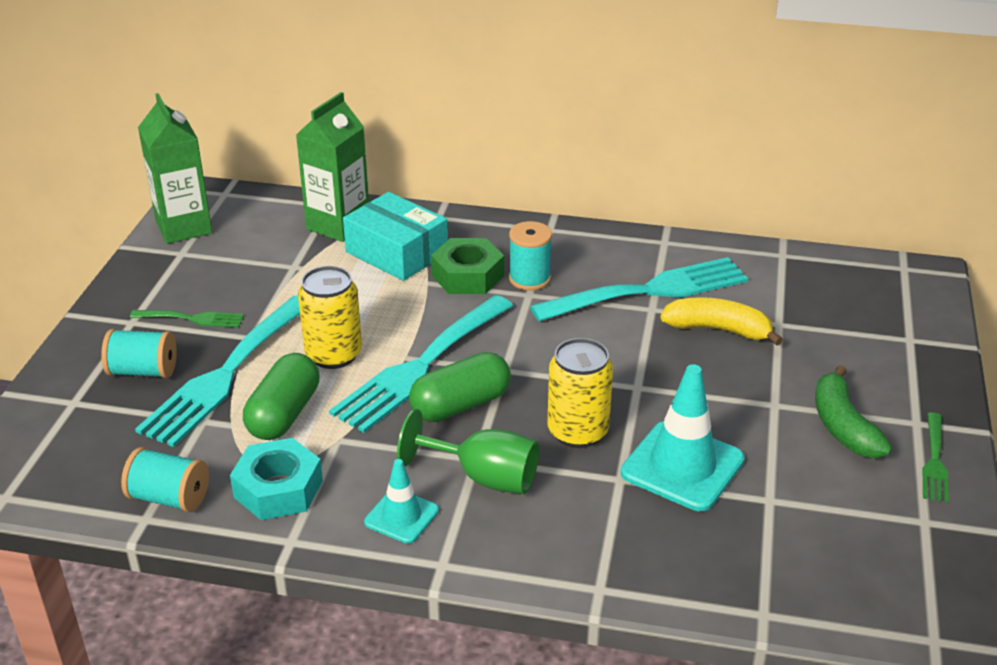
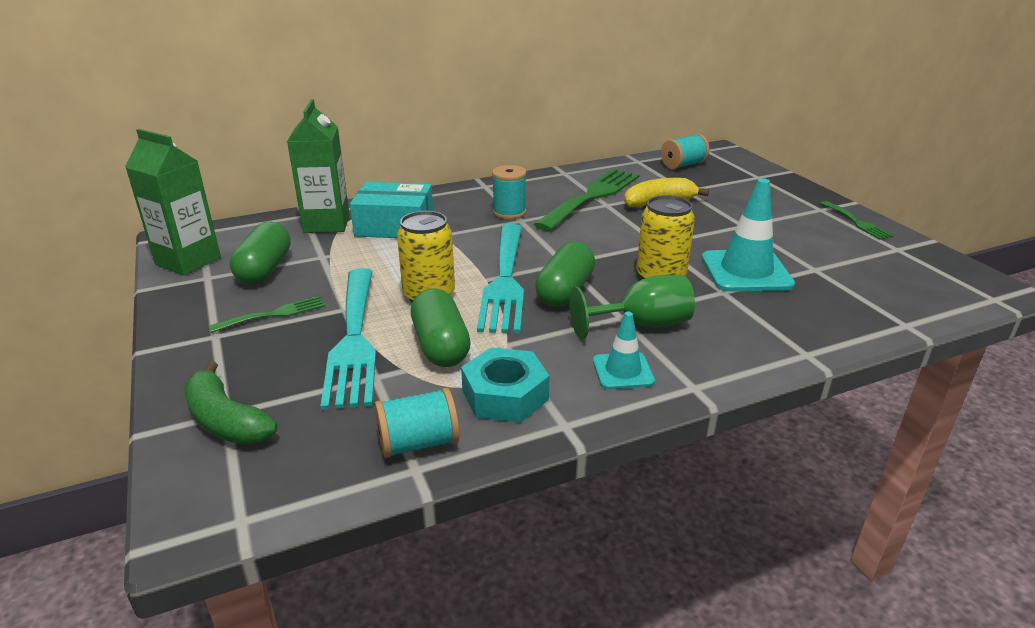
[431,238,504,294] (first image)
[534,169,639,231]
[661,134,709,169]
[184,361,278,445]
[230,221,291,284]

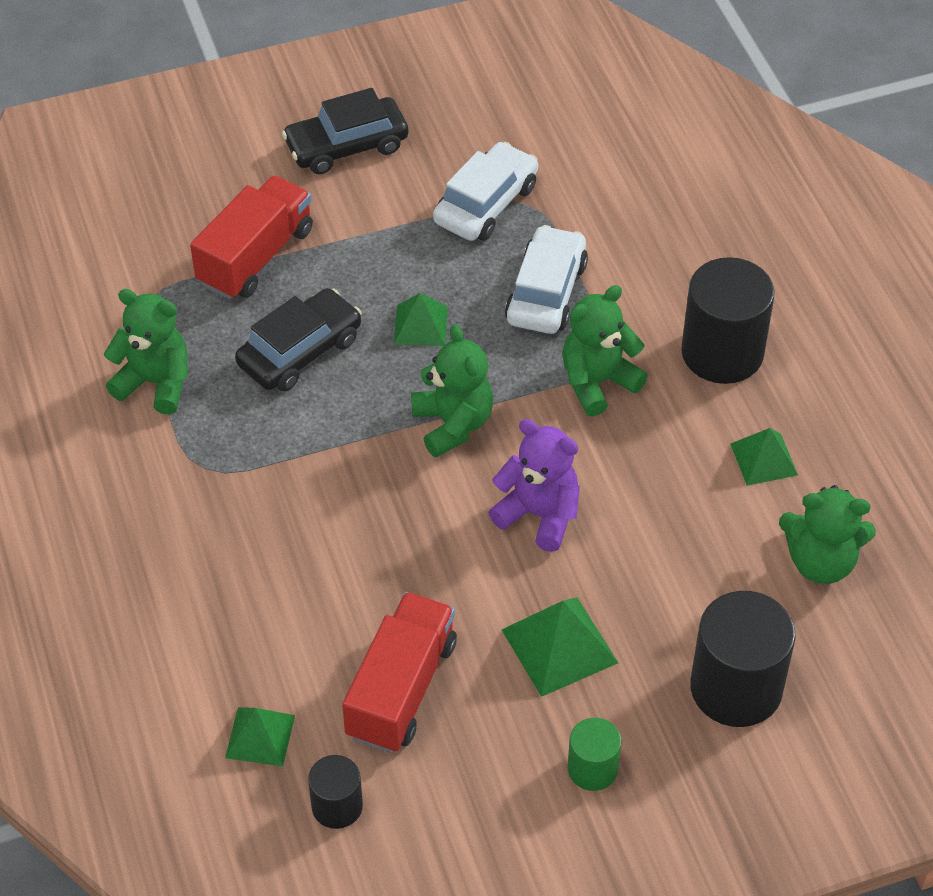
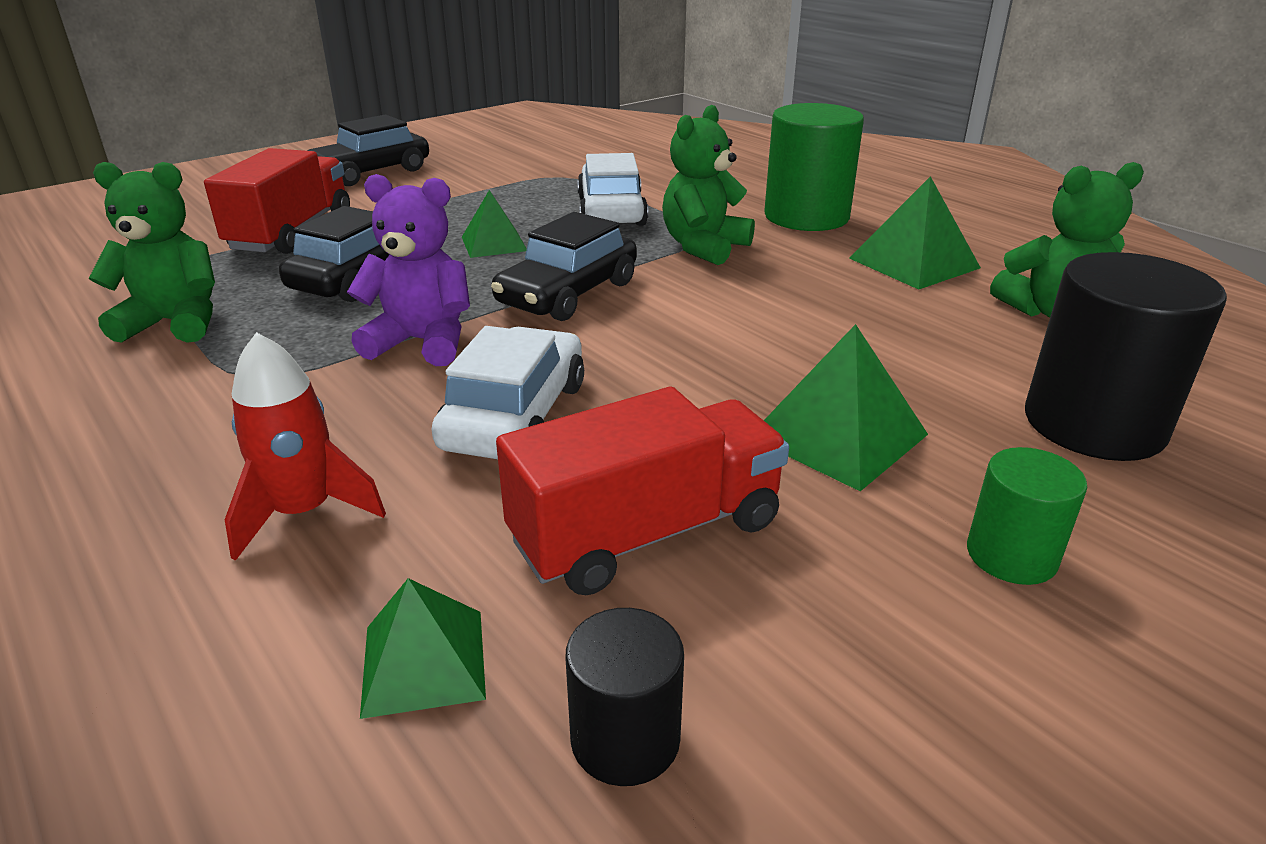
[431,326,584,459]
[764,103,864,231]
[491,212,637,321]
[347,174,470,366]
[849,176,981,290]
[496,387,789,595]
[225,332,386,561]

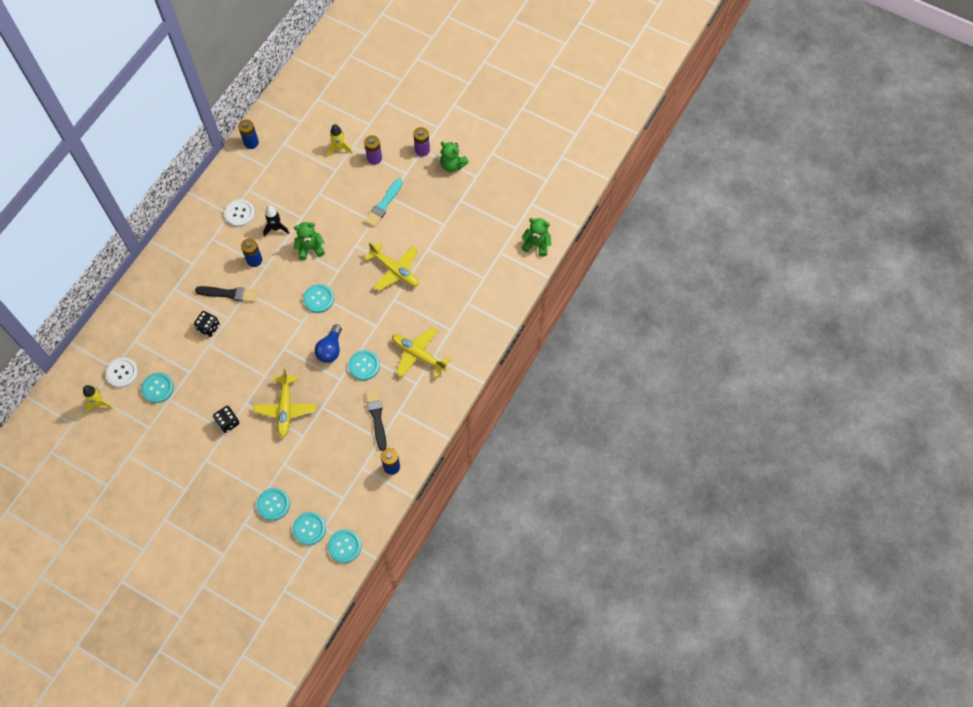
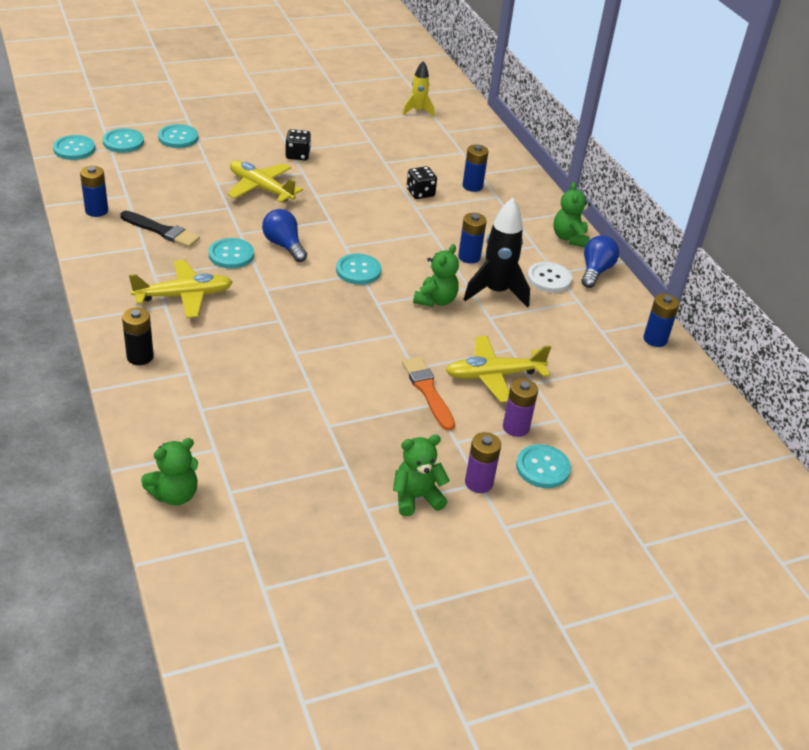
[328,124,353,157] (first image)
[402,357,455,431]
[463,198,530,308]
[446,336,551,403]
[195,286,257,302] (first image)
[105,357,138,388] (first image)
[516,444,571,488]
[463,144,489,192]
[553,182,591,247]
[582,235,619,288]
[122,308,154,365]

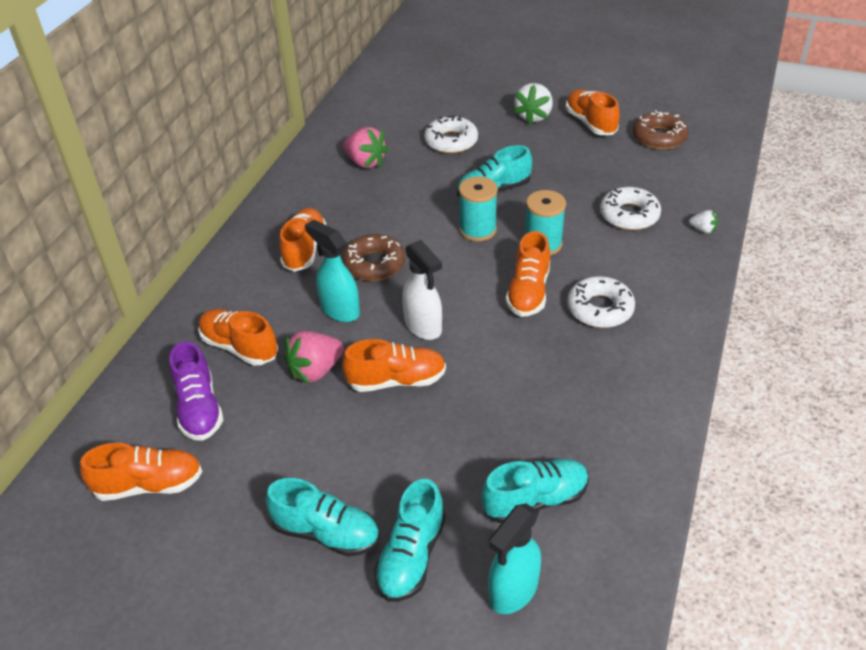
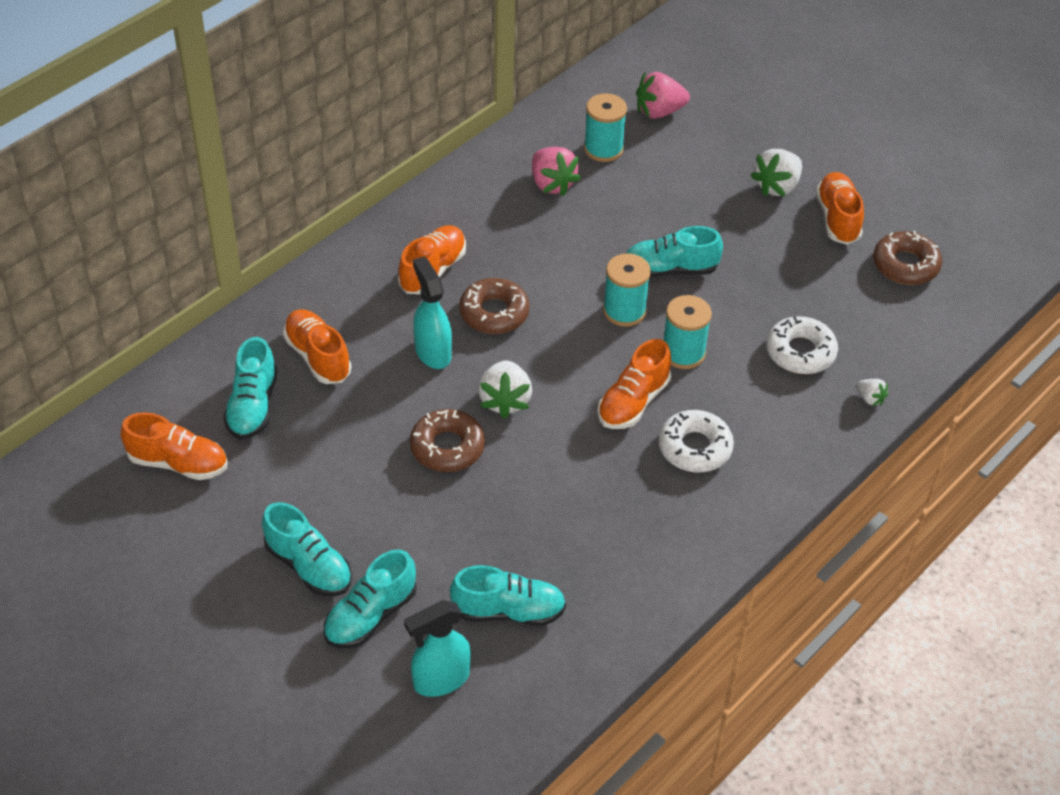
[424,116,478,154] (first image)
[478,360,532,419]
[636,72,690,119]
[410,409,485,472]
[223,337,277,440]
[584,93,627,162]

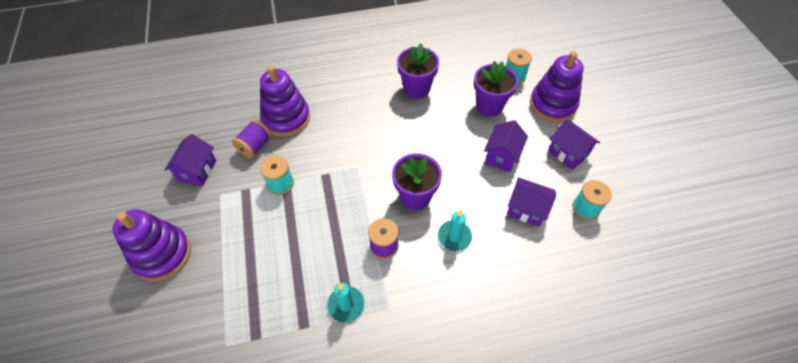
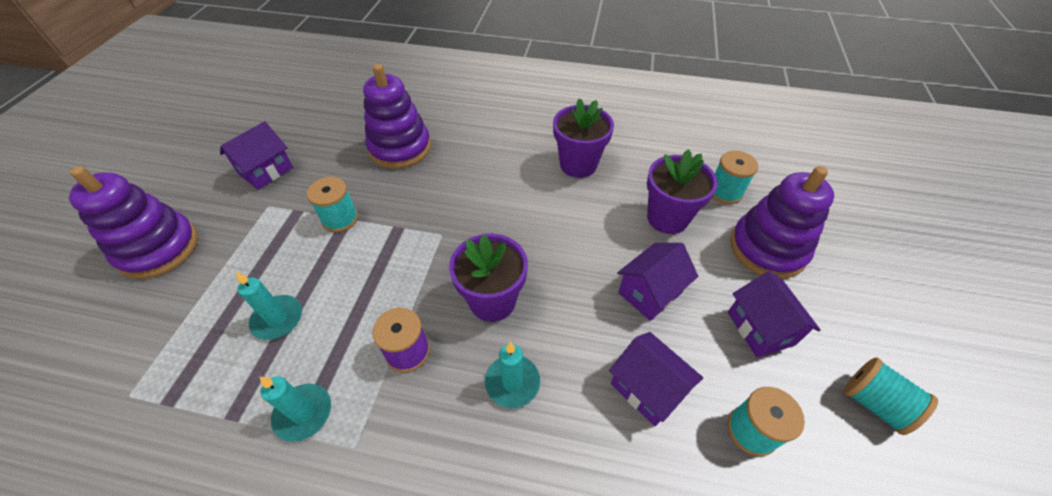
[232,120,272,158] (first image)
[236,272,302,340]
[844,357,938,435]

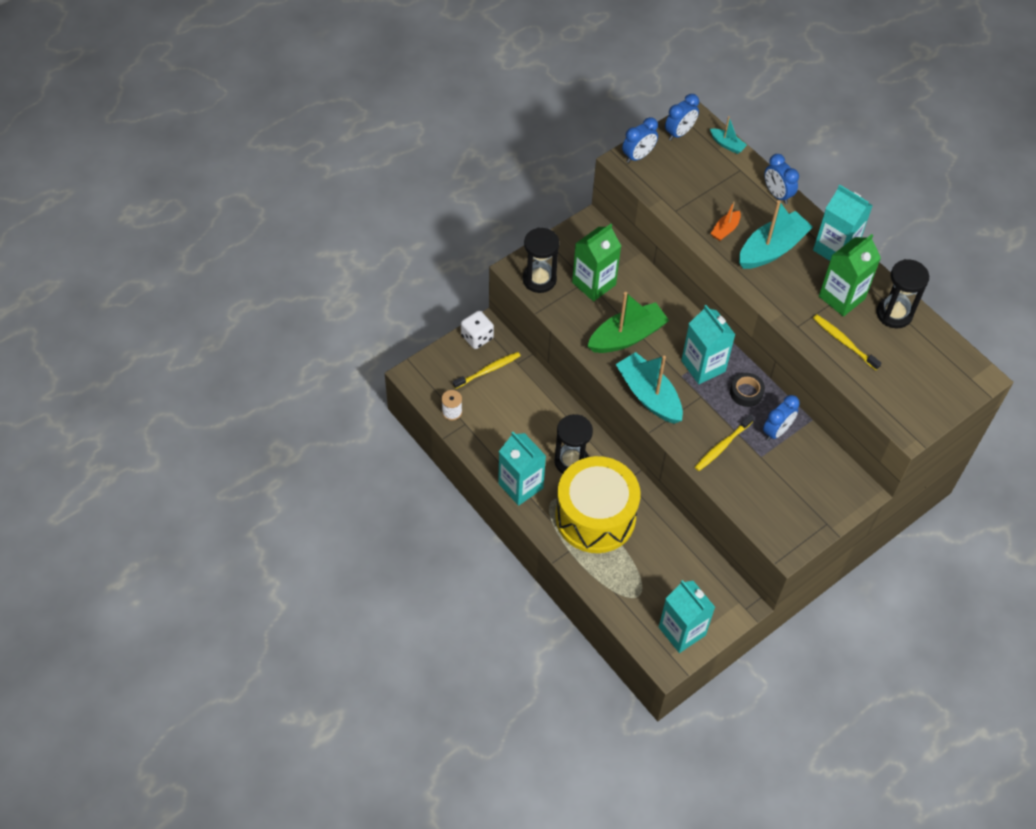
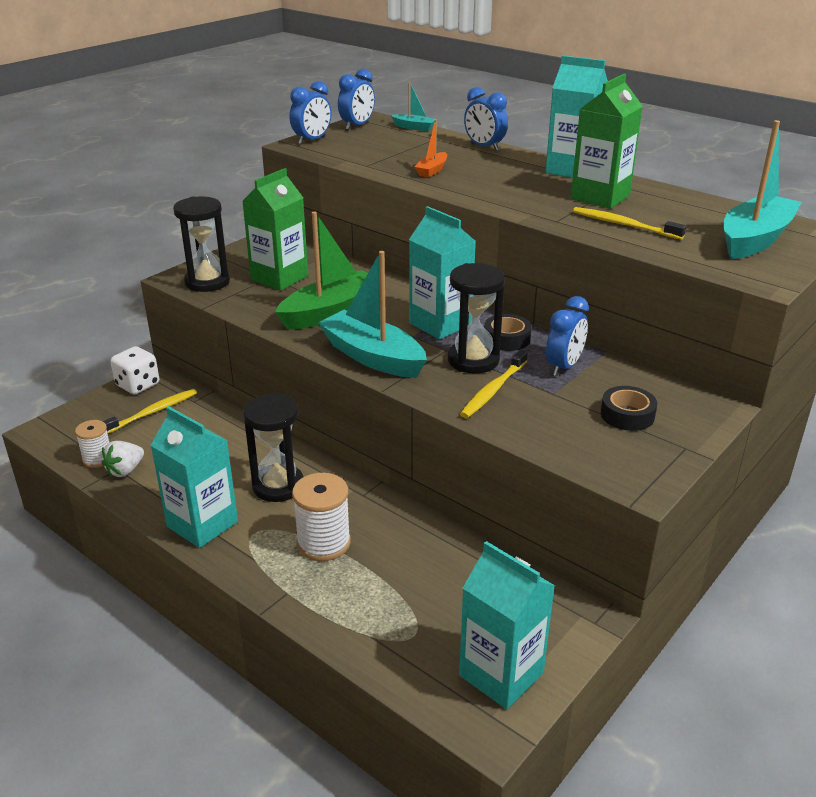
[724,120,802,259]
[448,263,505,373]
[292,473,351,561]
[601,386,657,431]
[101,441,144,477]

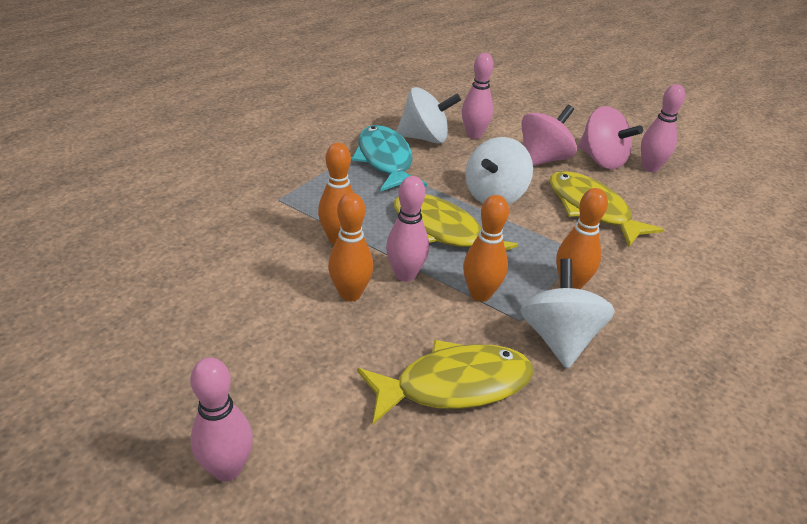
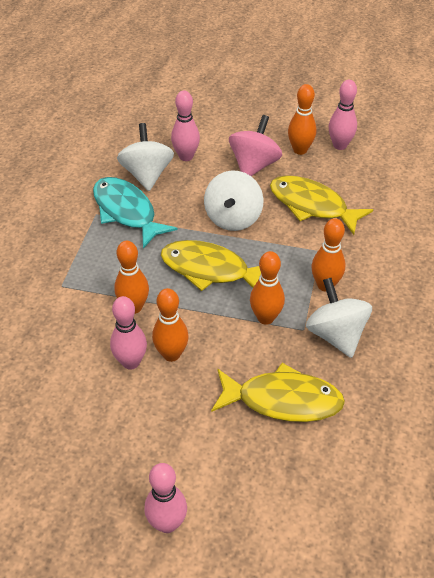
[117,123,174,191]
[288,84,316,155]
[110,296,147,370]
[211,363,345,422]

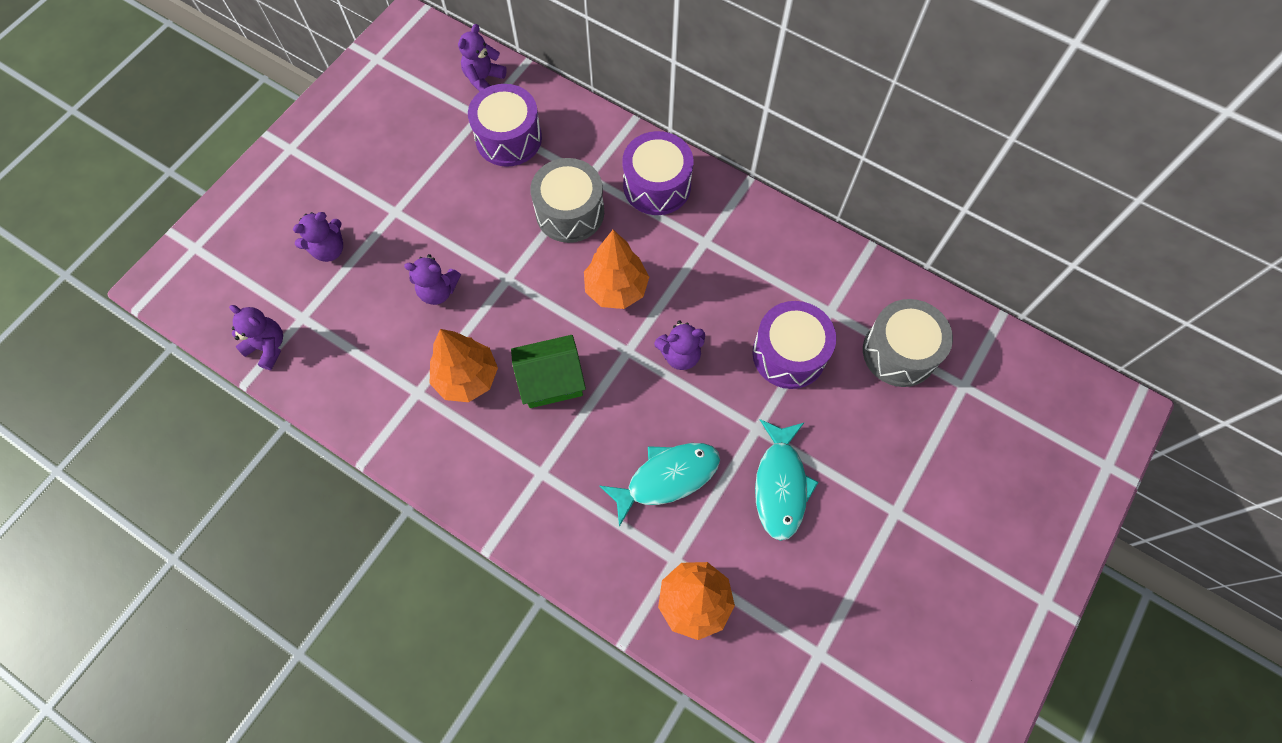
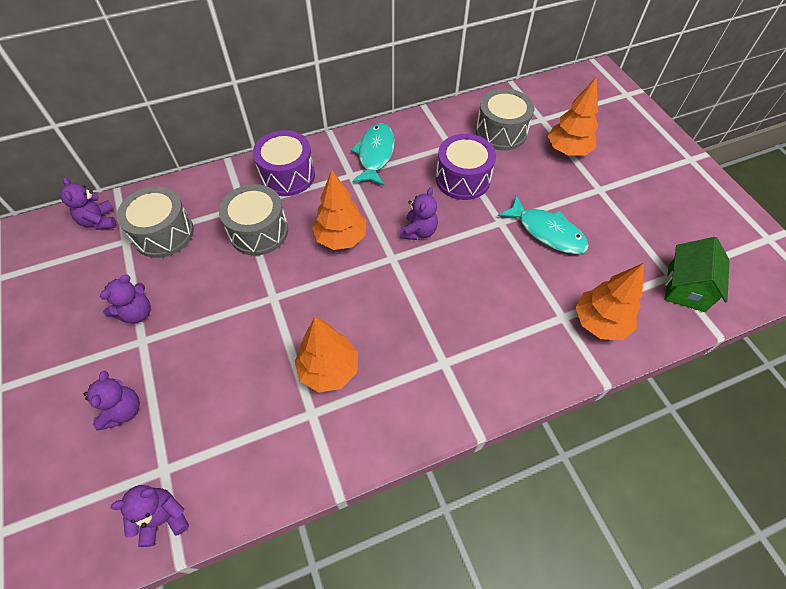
[117,186,194,258]
[100,275,151,324]
[664,237,730,312]
[351,123,395,186]
[548,77,598,156]

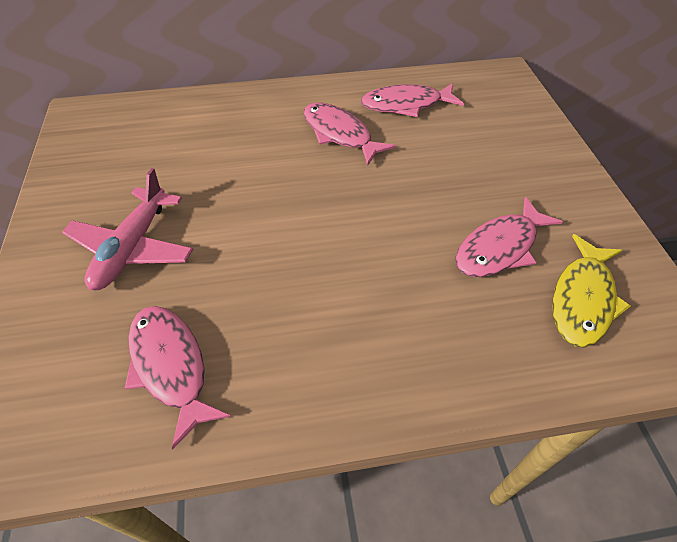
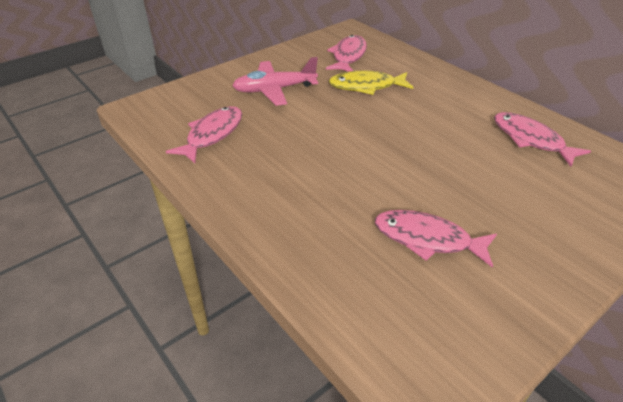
[326,35,367,72]
[329,71,413,95]

